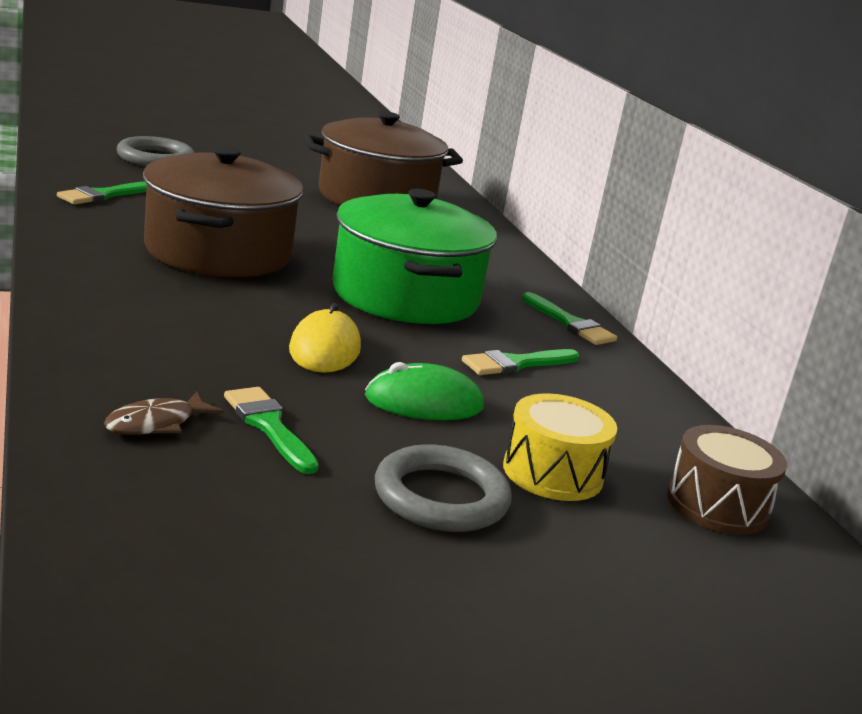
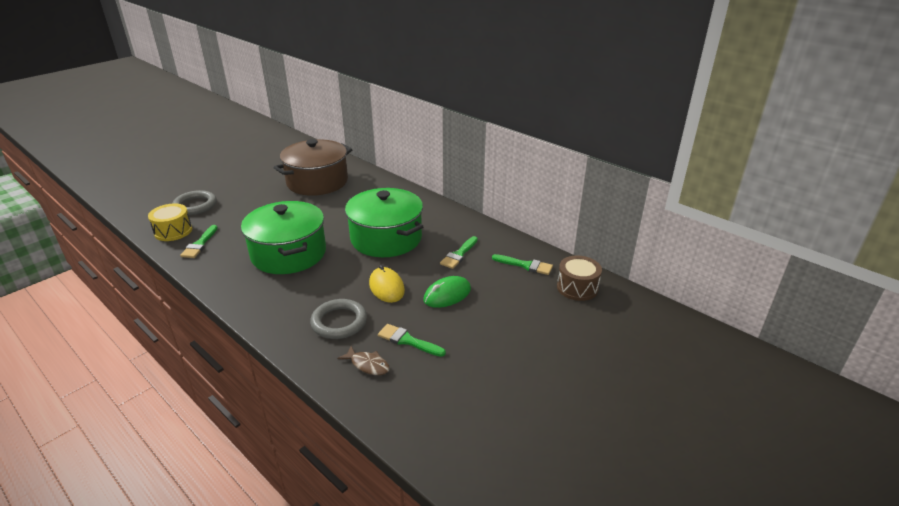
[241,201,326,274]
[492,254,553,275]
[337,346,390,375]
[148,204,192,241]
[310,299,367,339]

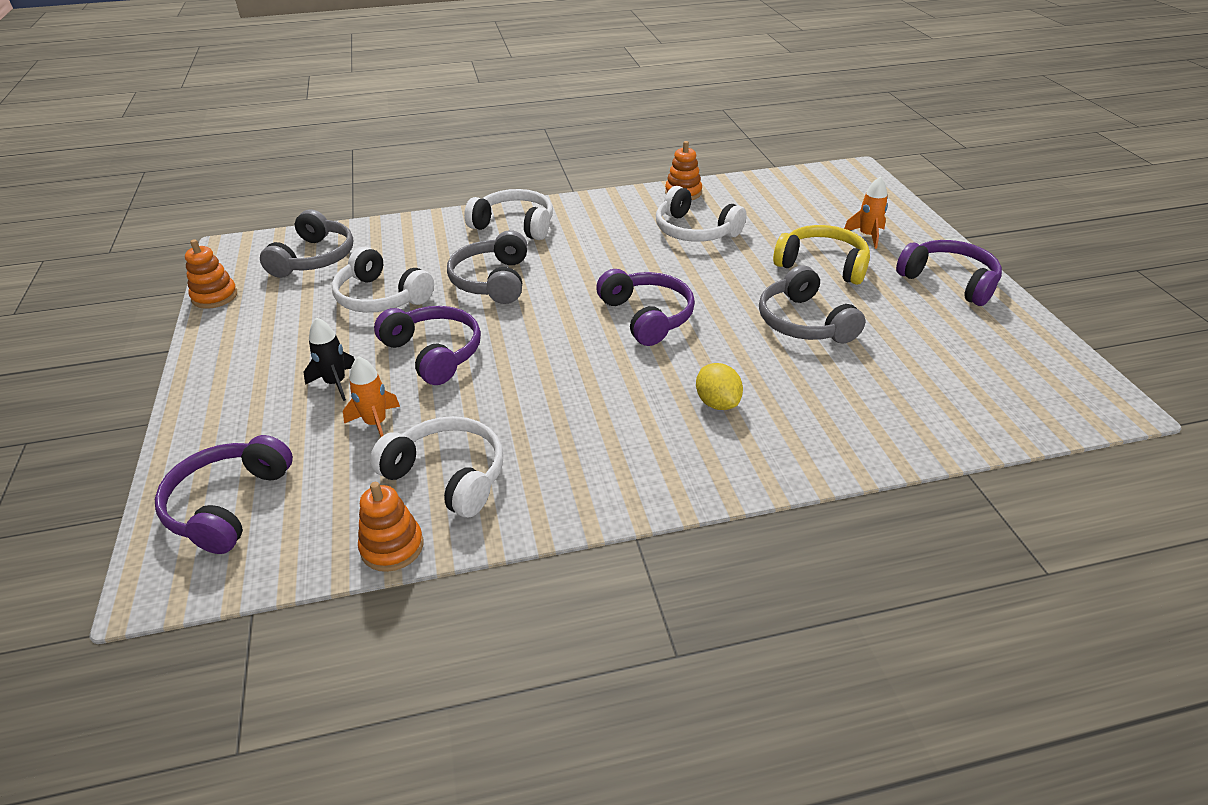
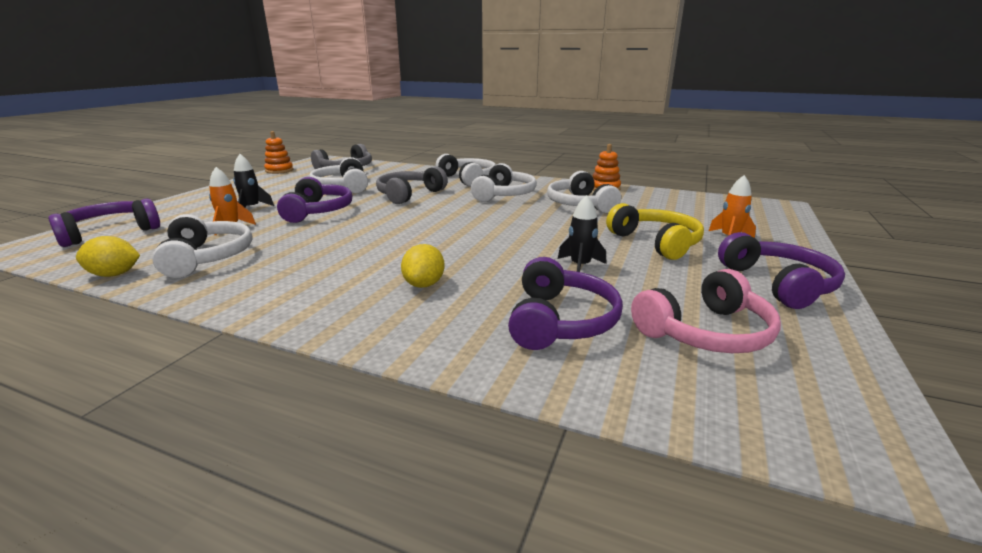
[558,195,606,272]
[508,257,623,350]
[76,236,140,277]
[471,163,537,202]
[631,269,781,353]

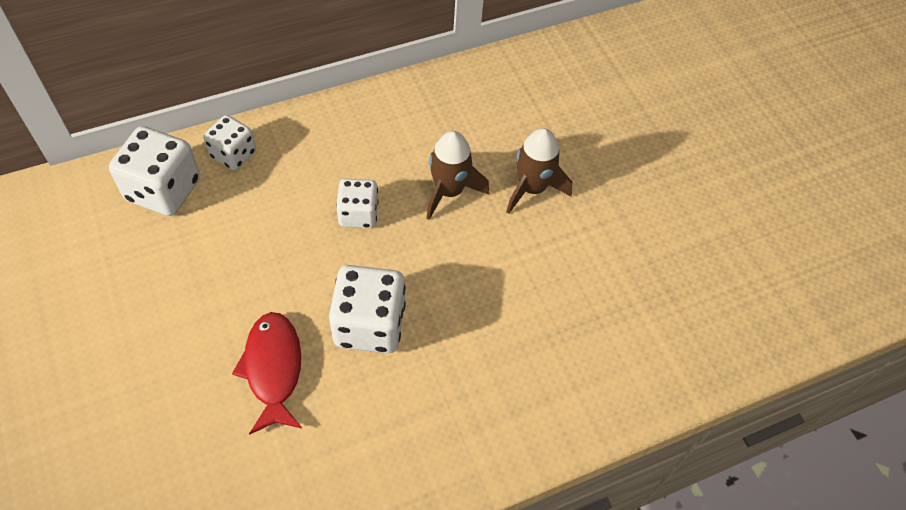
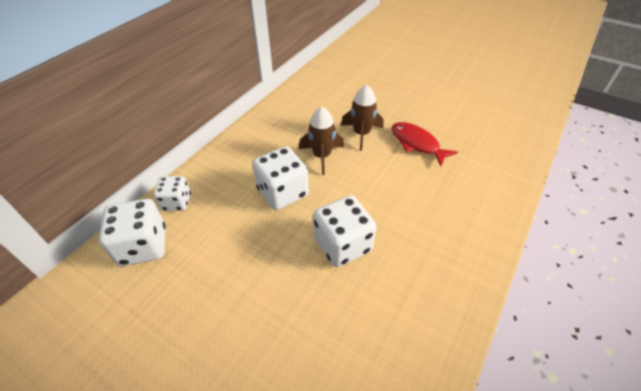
[252,146,309,210]
[392,122,458,166]

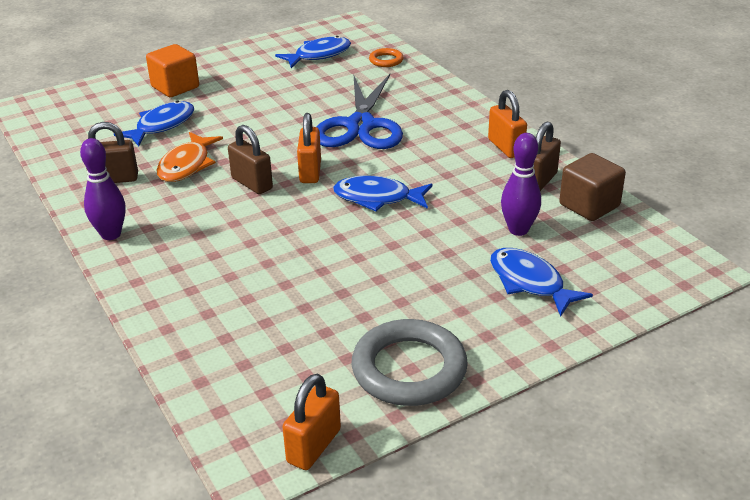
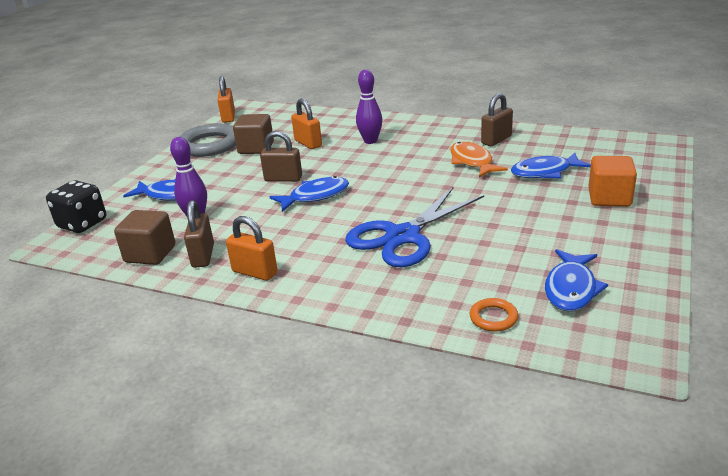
[345,186,484,267]
[511,153,591,179]
[291,99,322,149]
[260,131,302,182]
[356,69,382,144]
[233,114,274,154]
[46,180,106,233]

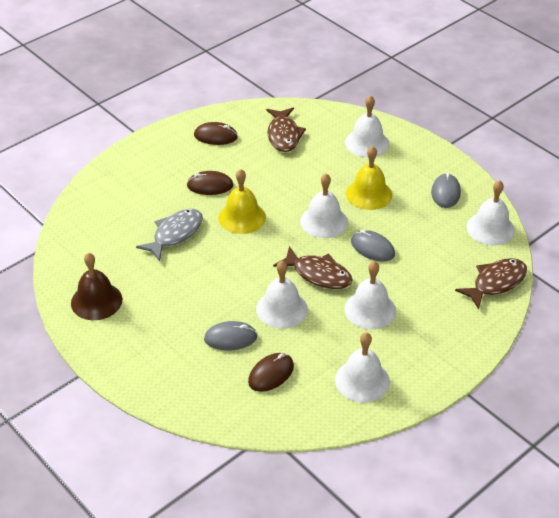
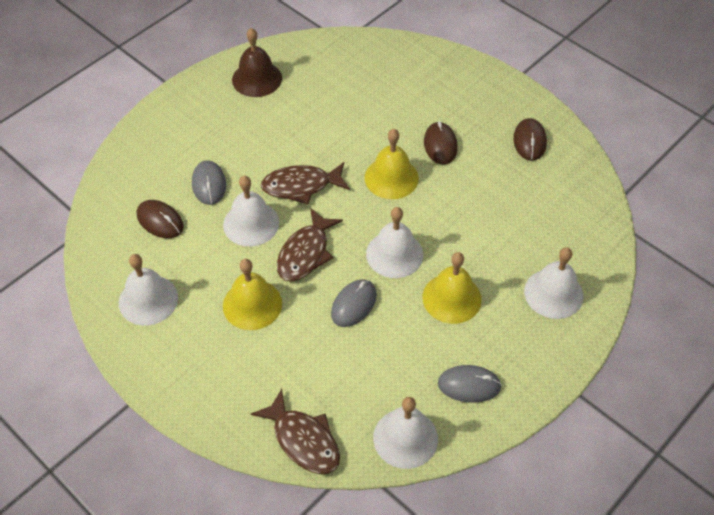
[261,162,350,204]
[136,209,203,261] (first image)
[223,259,282,330]

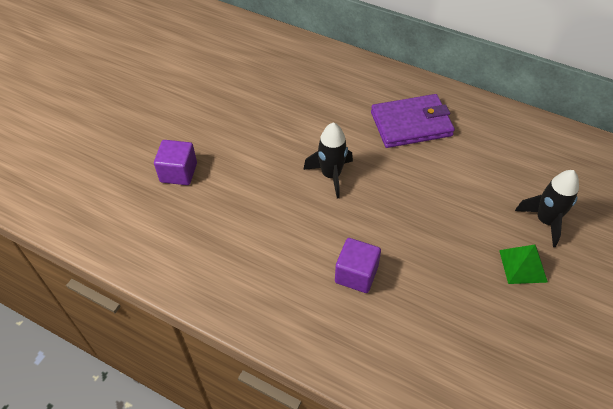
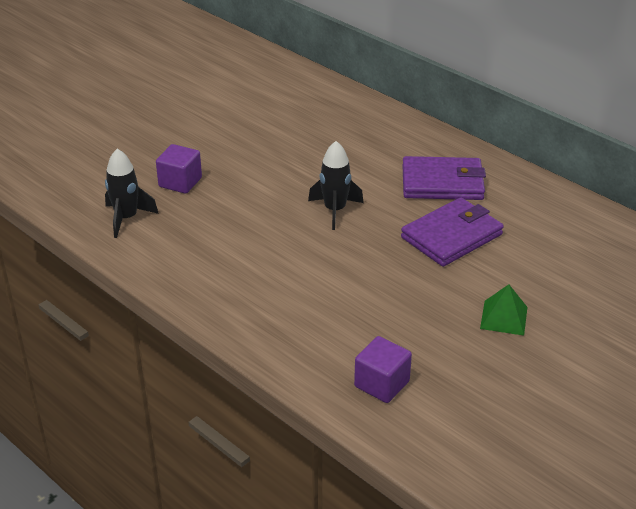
[105,149,159,238]
[354,336,412,403]
[401,197,504,267]

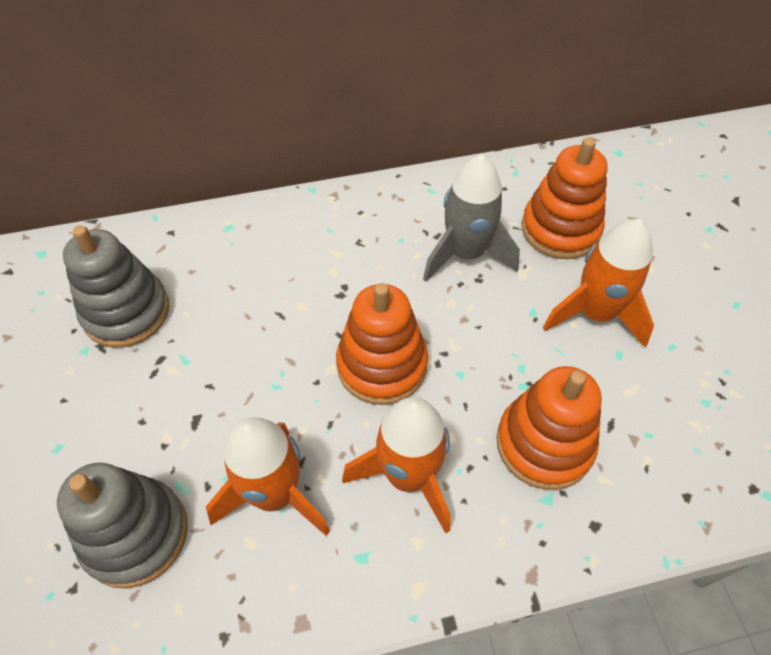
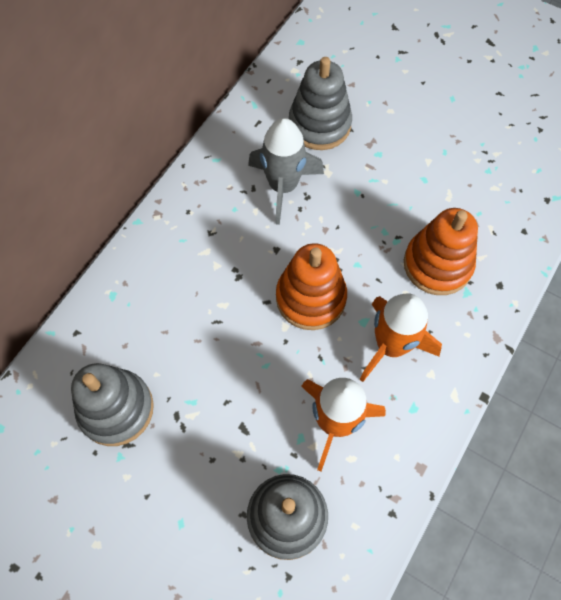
[289,57,352,150]
[543,219,654,347] (first image)

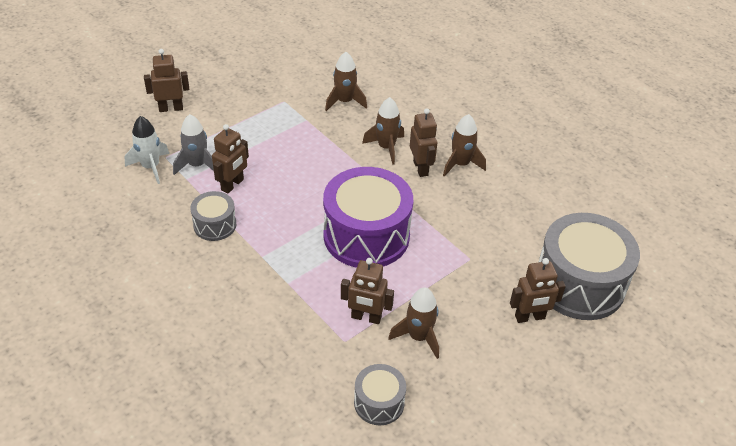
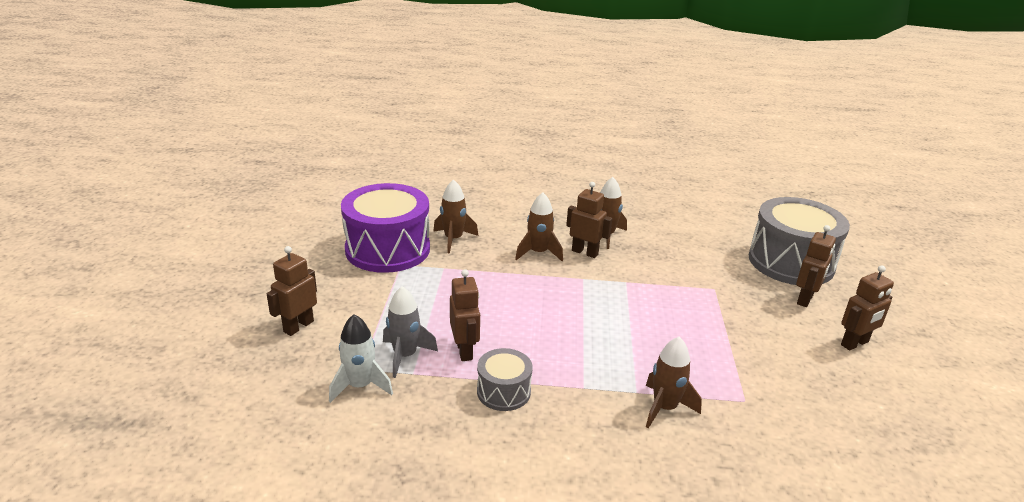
[341,183,430,273]
[841,265,894,351]
[646,337,702,428]
[354,364,406,425] (first image)

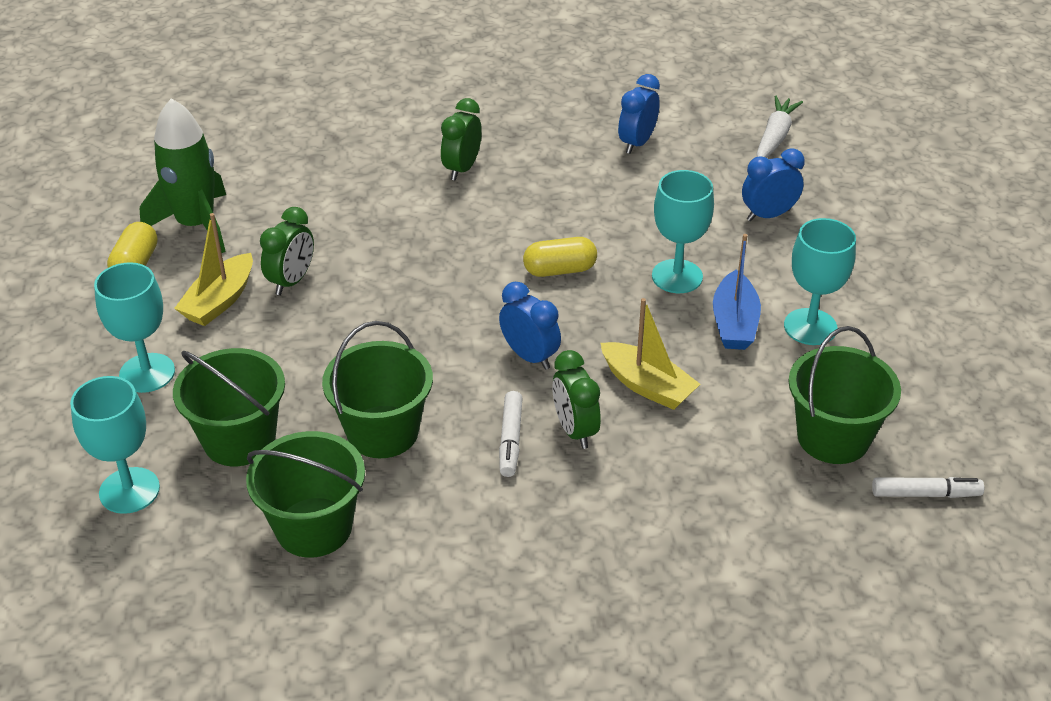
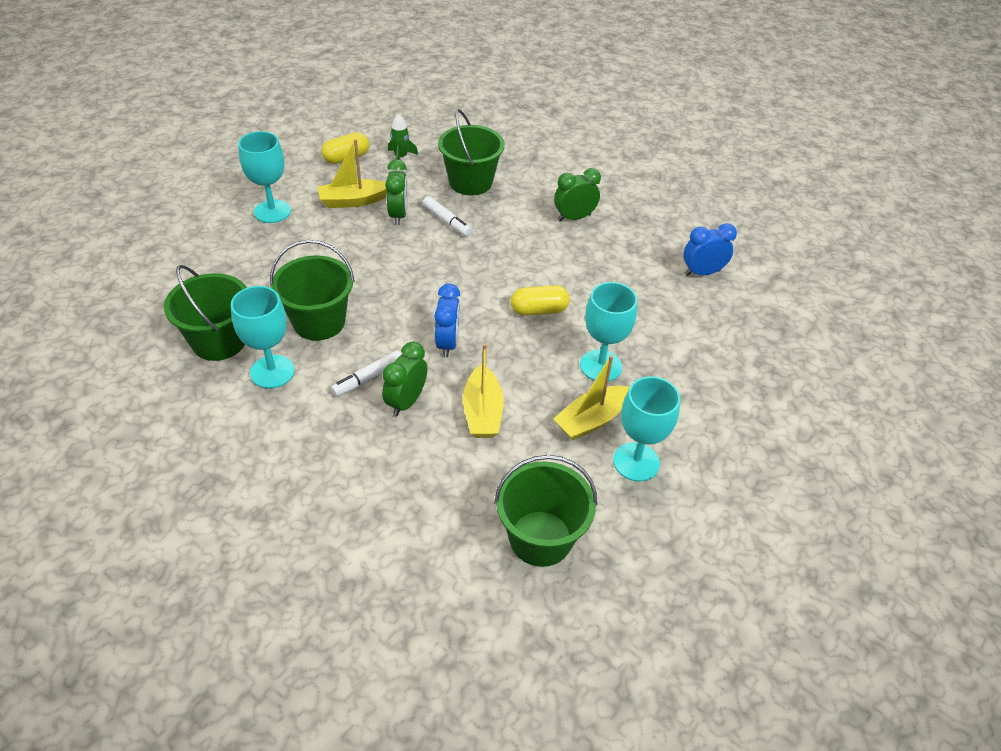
[756,96,803,158] (first image)
[388,114,418,160]
[742,148,805,221] (first image)
[385,159,408,225]
[553,355,630,440]
[511,285,570,316]
[438,109,505,196]
[231,286,295,389]
[423,196,472,236]

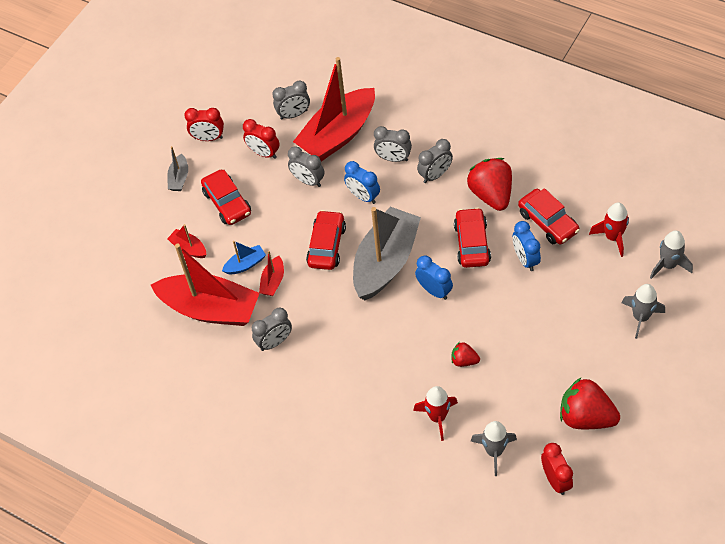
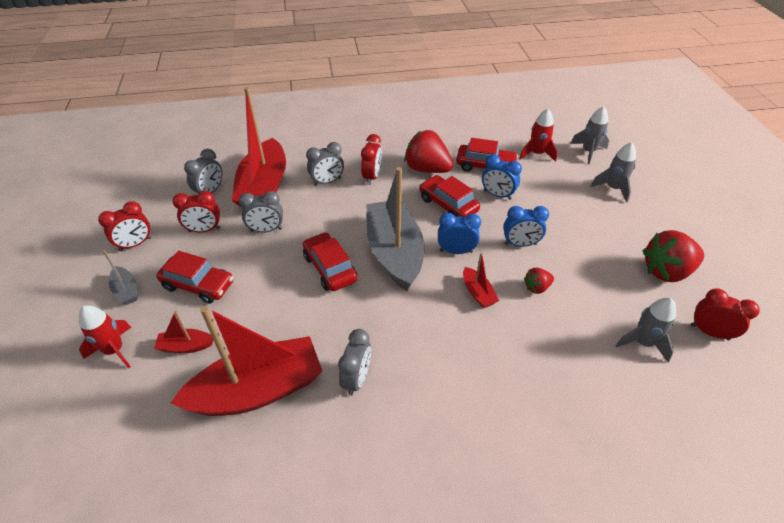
[361,134,382,185]
[503,206,549,247]
[222,241,266,274] (first image)
[463,252,499,308]
[79,305,132,369]

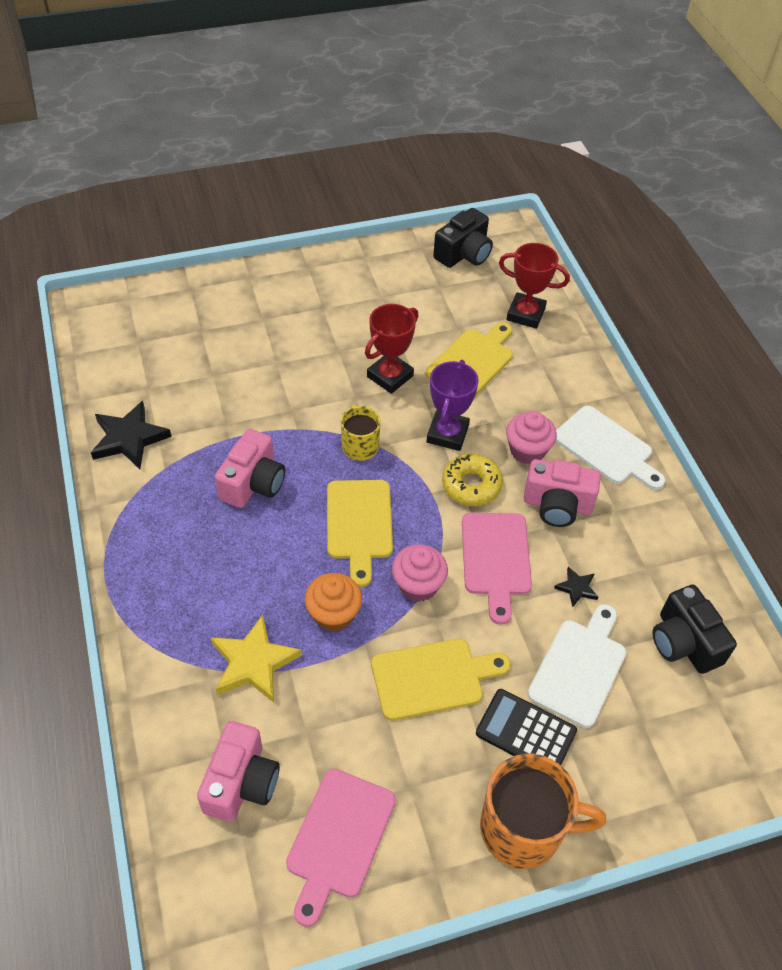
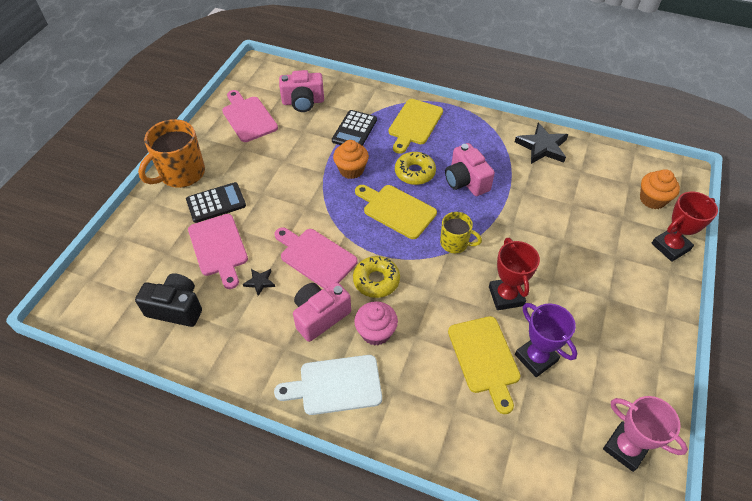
[603,396,688,472]
[652,192,718,262]
[515,303,577,377]
[392,544,448,602] (first image)
[188,214,248,289]
[332,110,377,146]
[389,99,443,154]
[279,70,324,112]
[395,152,436,185]
[640,169,680,209]

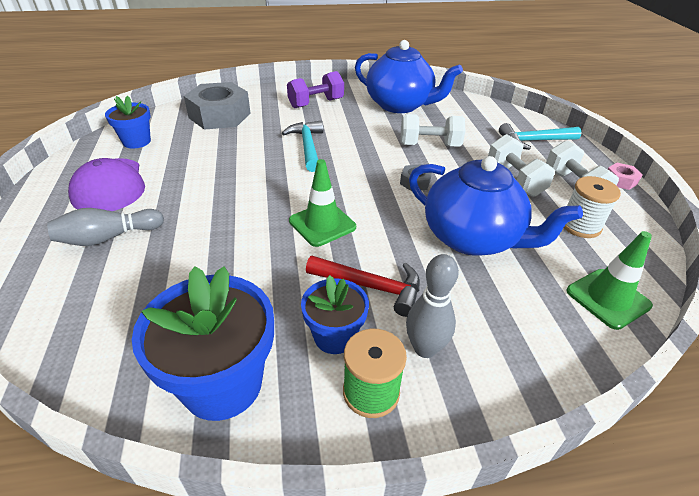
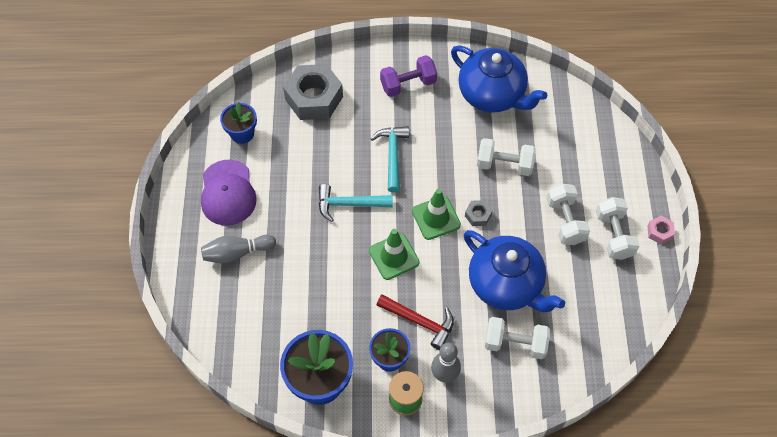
[319,184,393,222]
[564,176,621,238] (first image)
[412,189,461,240]
[485,317,550,359]

